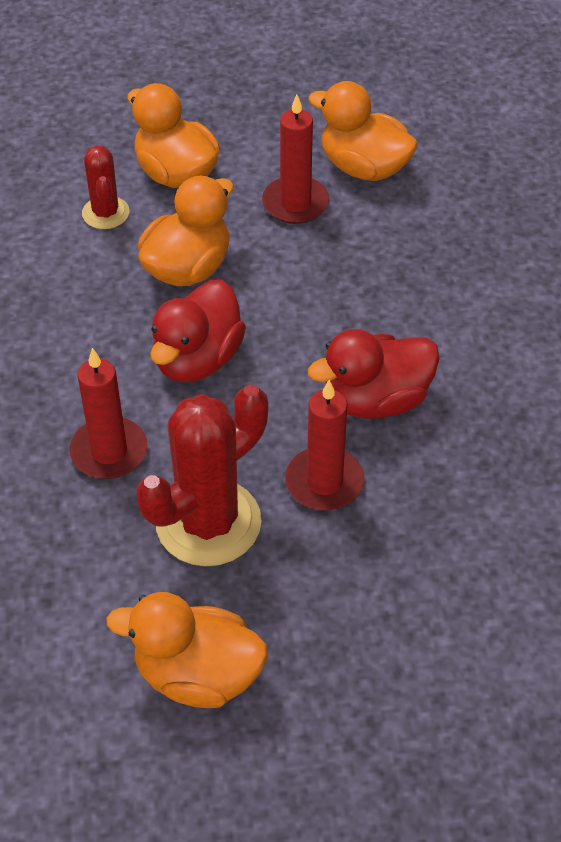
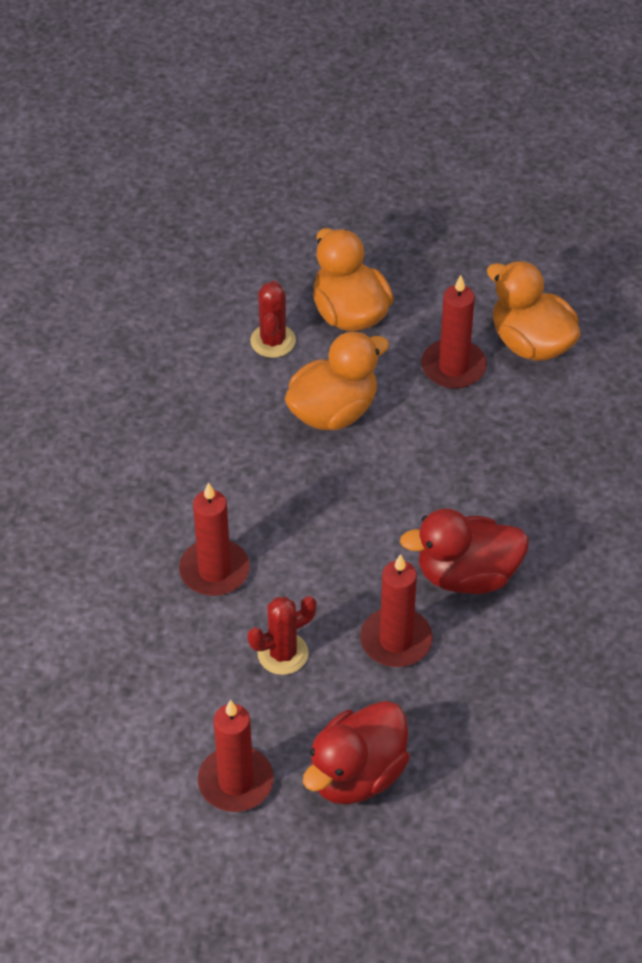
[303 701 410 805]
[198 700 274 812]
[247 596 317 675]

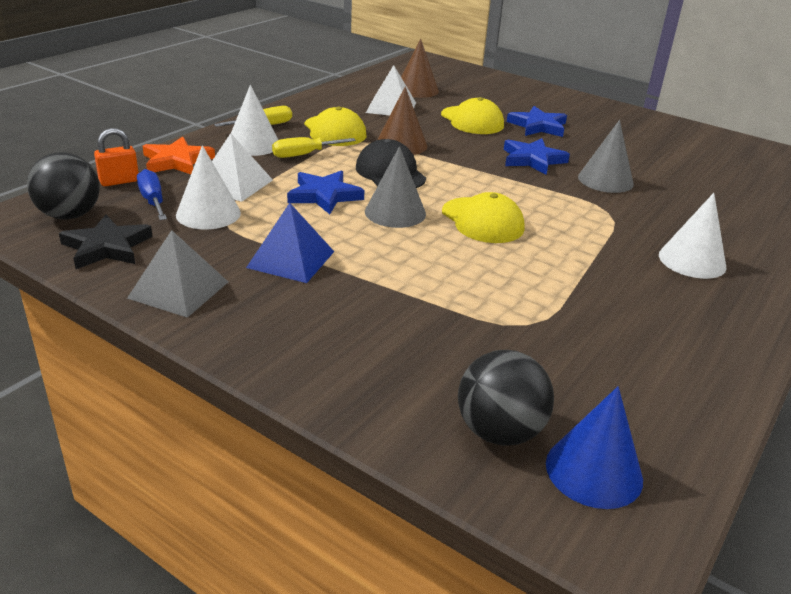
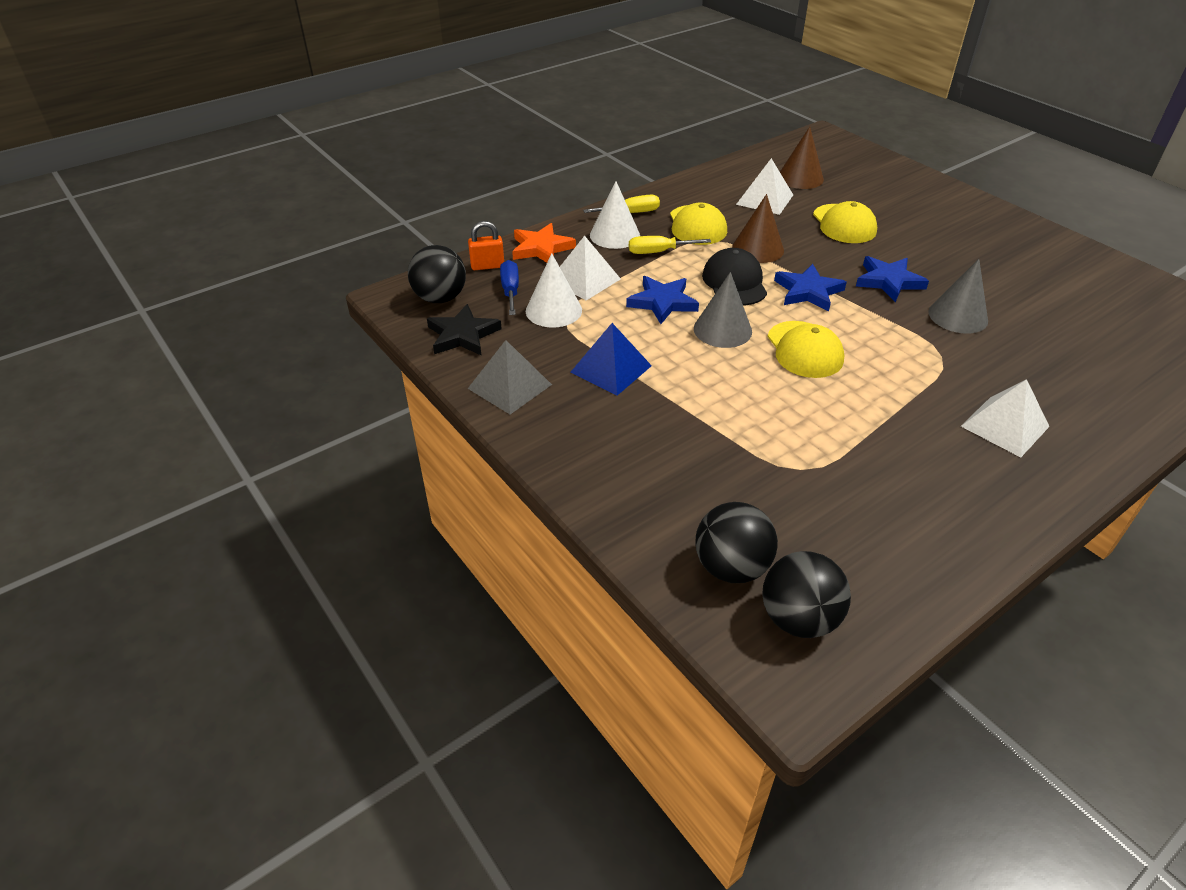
[774 264 847 312]
[762 551 851 638]
[961 379 1050 457]

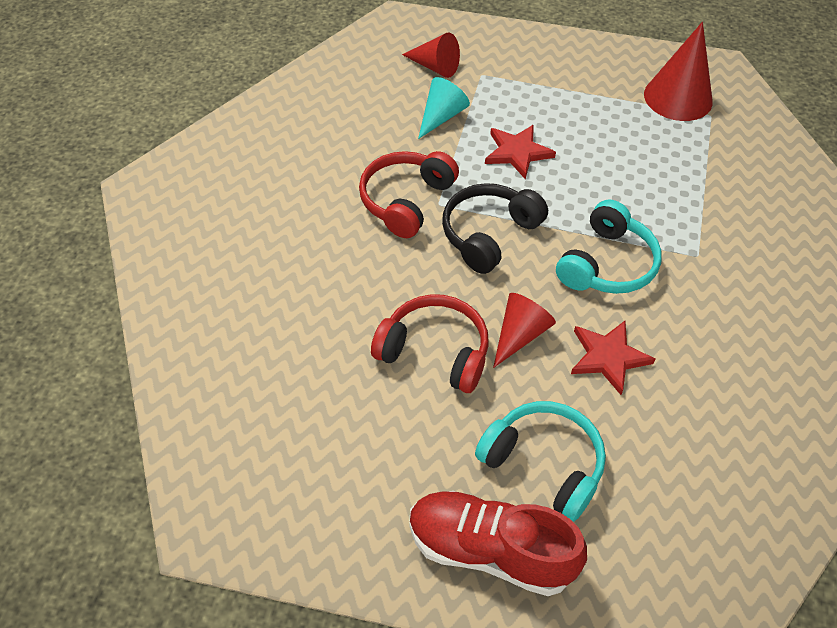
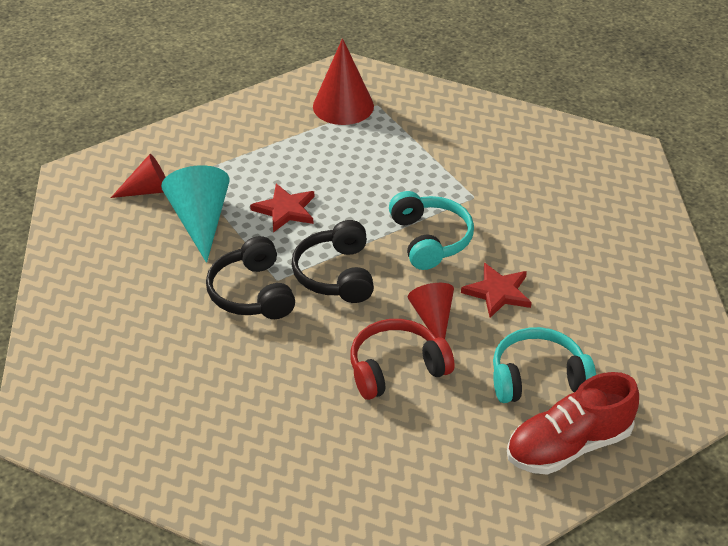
[206 236 295 319]
[161 165 230 263]

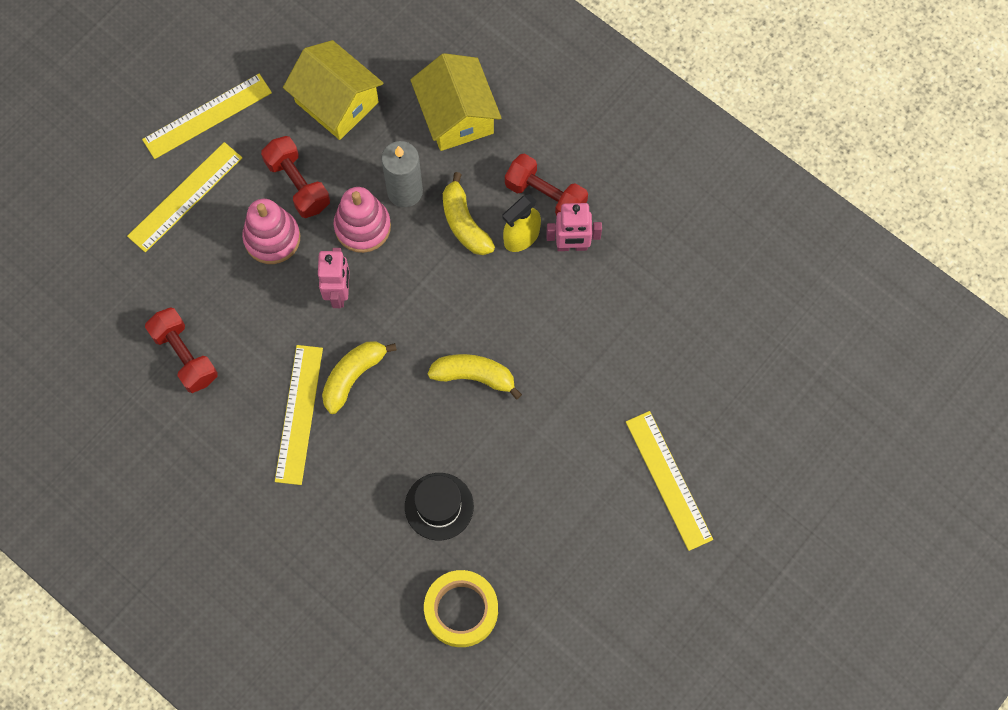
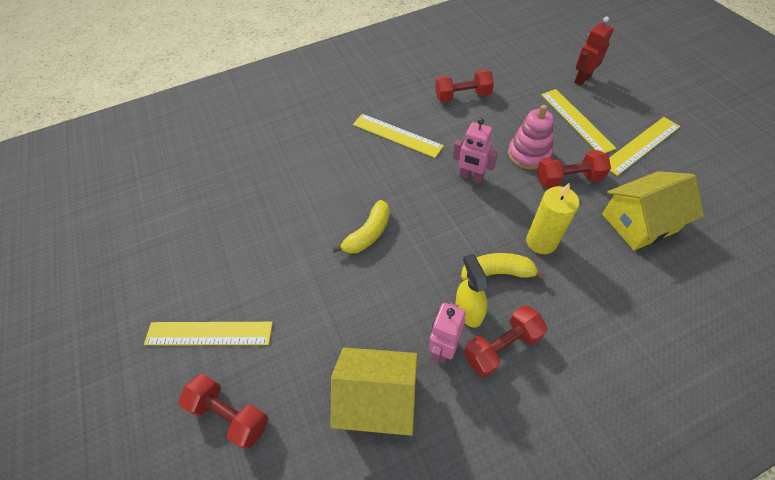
[322 341 397 414] (first image)
[333 187 391 253] (first image)
[405 473 474 541] (first image)
[424 570 498 647] (first image)
[178 374 269 449]
[574 16 614 86]
[330 347 418 436]
[526 183 579 254]
[609 117 680 176]

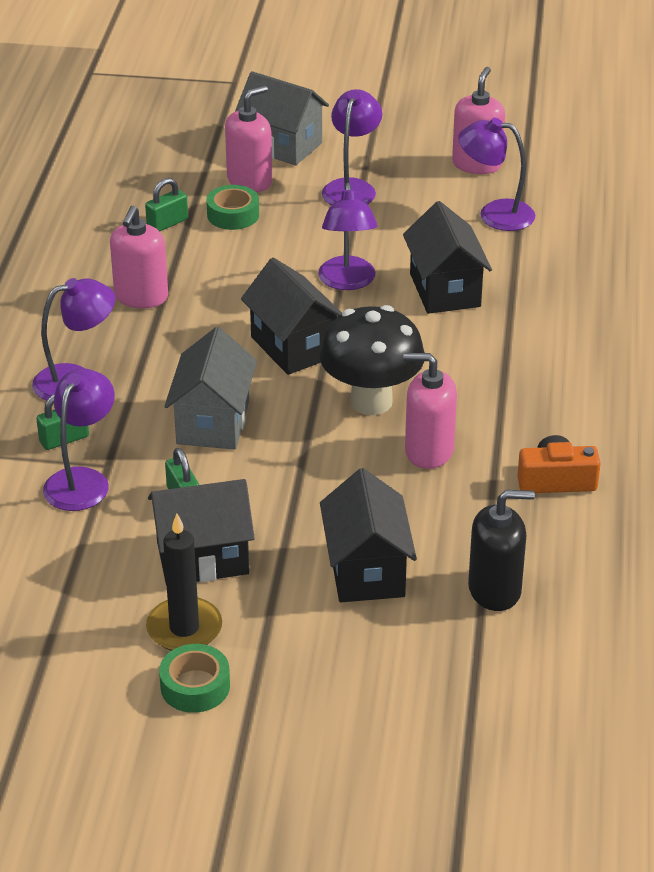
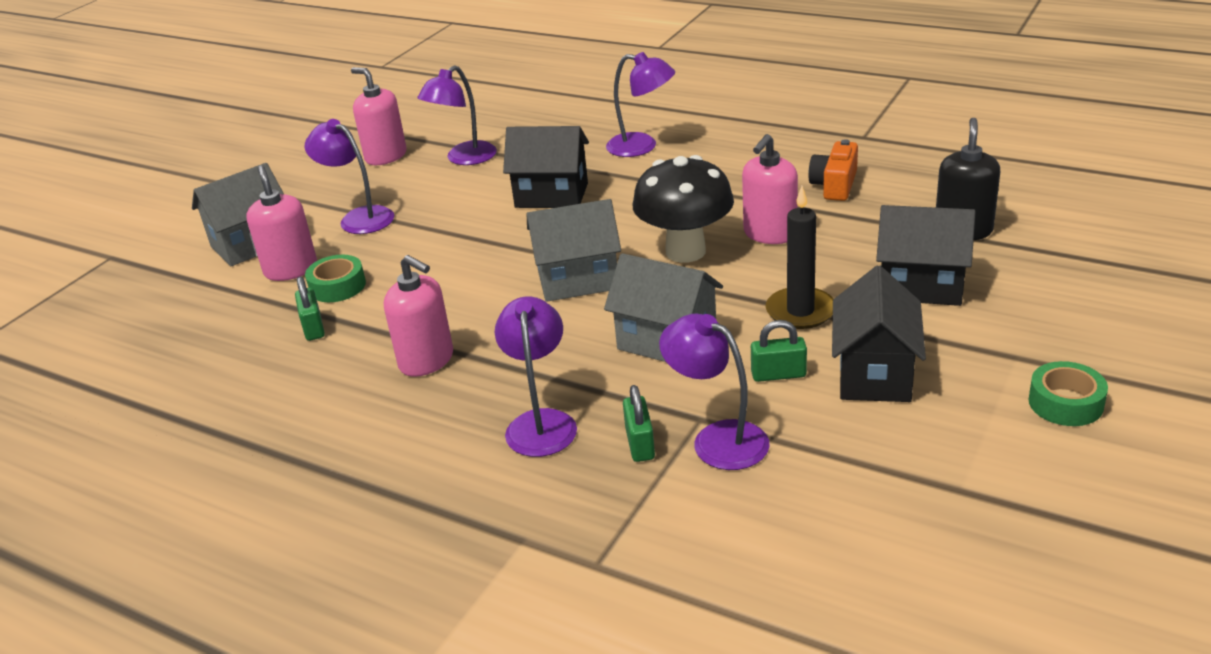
[766 186 833 329]
[606 52 675 157]
[527 199 621 302]

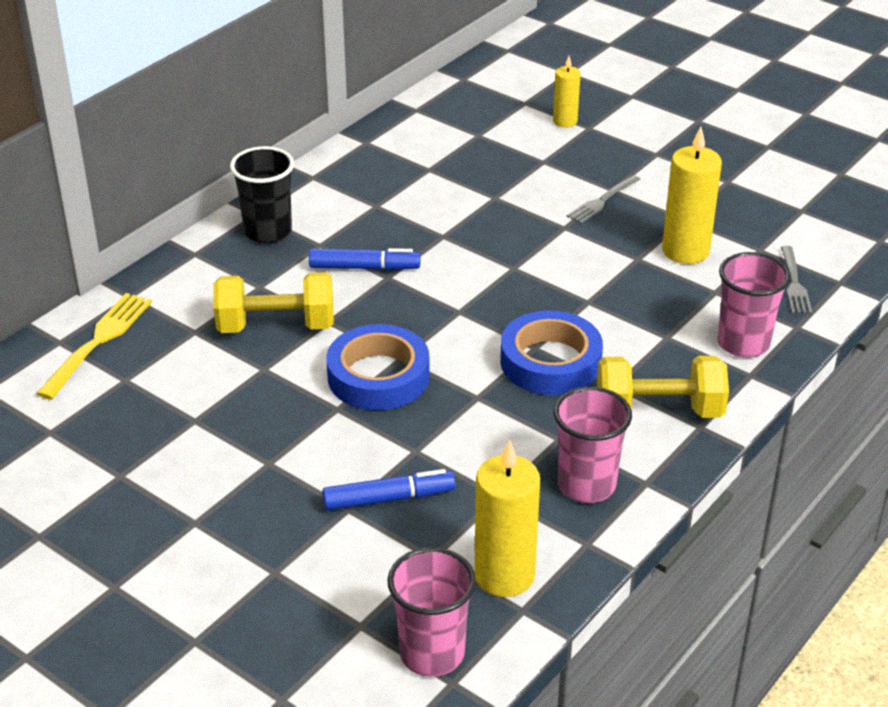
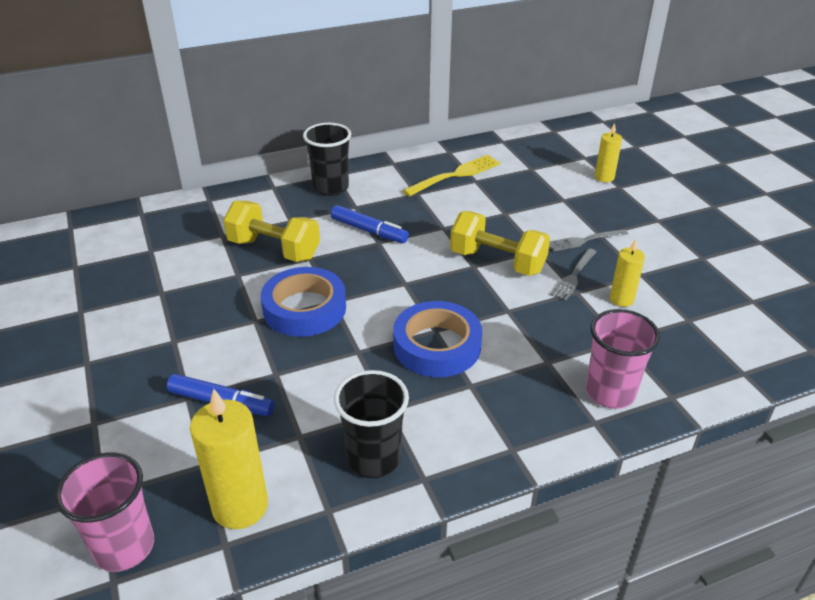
[402 155 501 197]
[450 211 550 276]
[551 248 596 301]
[334 370 409 478]
[610 239 645 307]

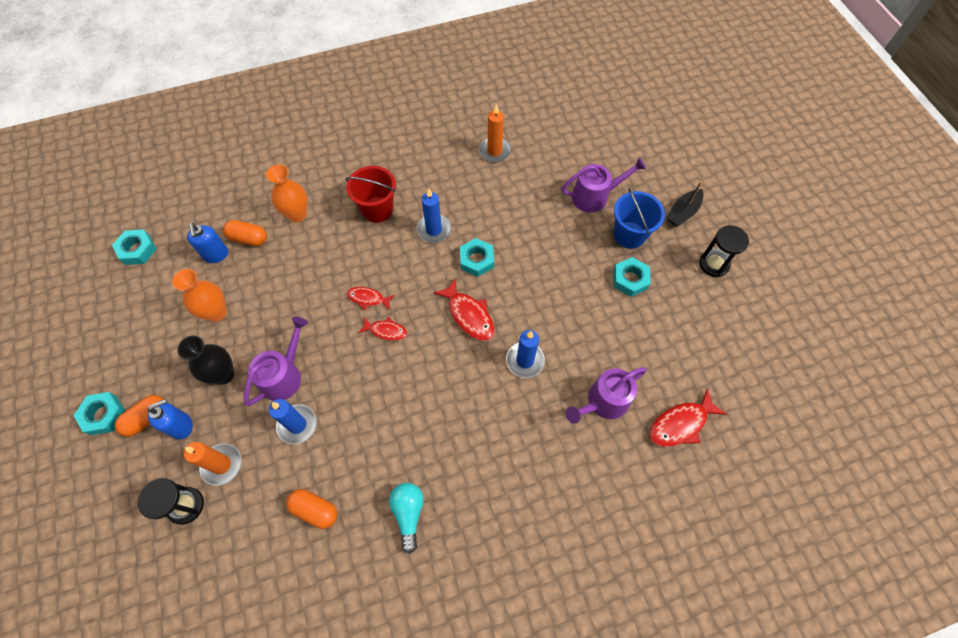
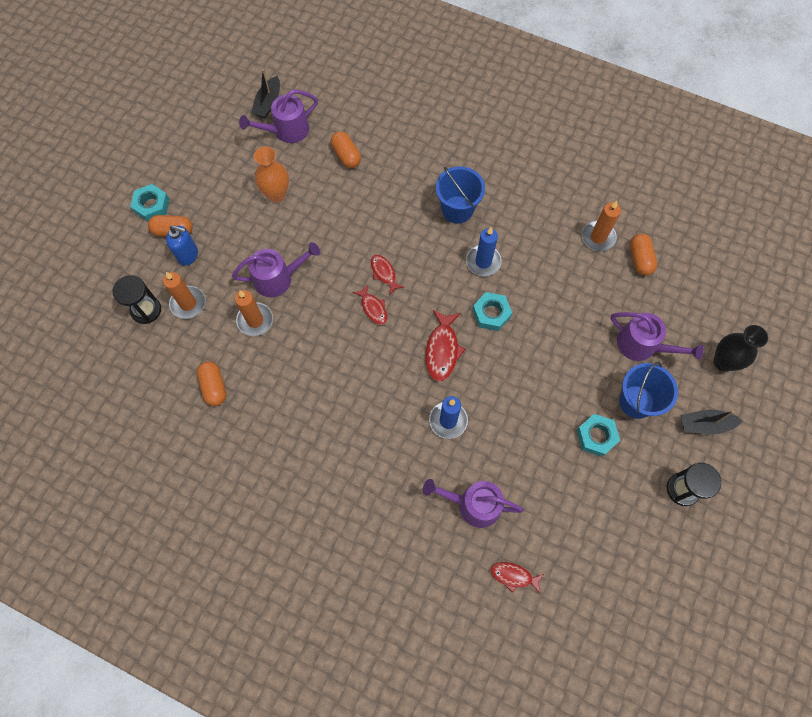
[187 223 228 263] (first image)
[266 164 307 223] (first image)
[389 483 424 554] (first image)
[239 90 318 143]
[630 234 657 276]
[714 325 768 371]
[251 69 280 118]
[235 290 273 336]
[436 166 485 224]
[490 562 544 593]

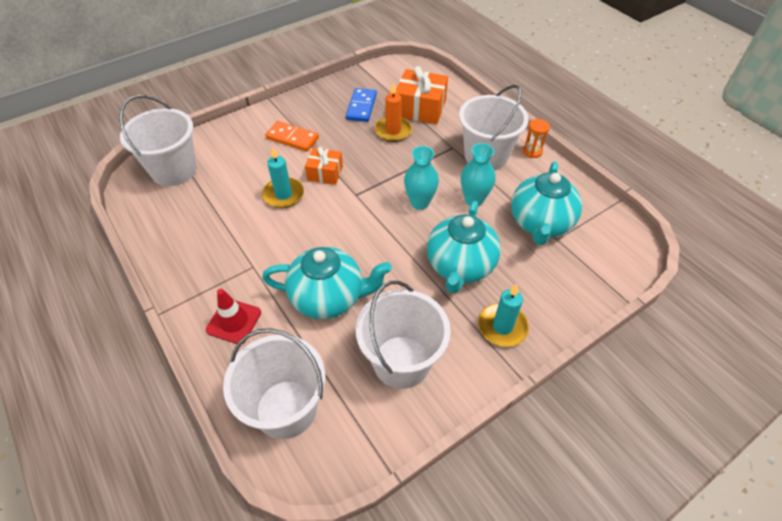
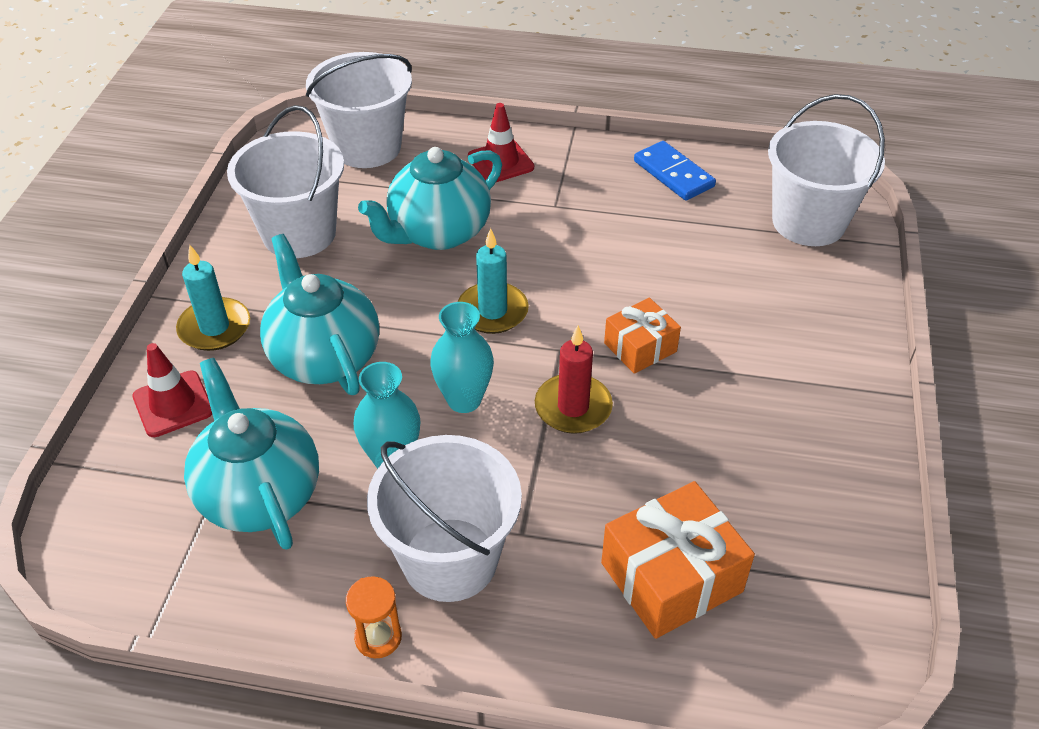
[265 121 319 152] (first image)
[375 82 412 142] (first image)
[132 343 212 437]
[535 325 613 434]
[458 228 529 334]
[634 141 716 200]

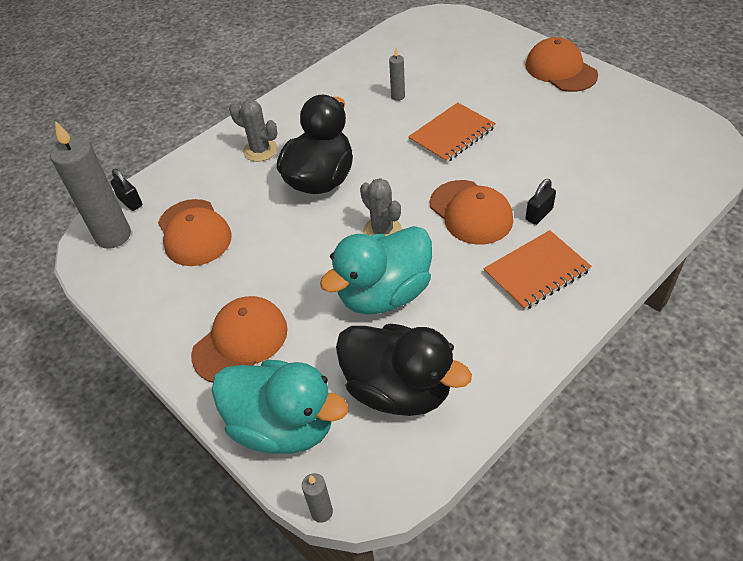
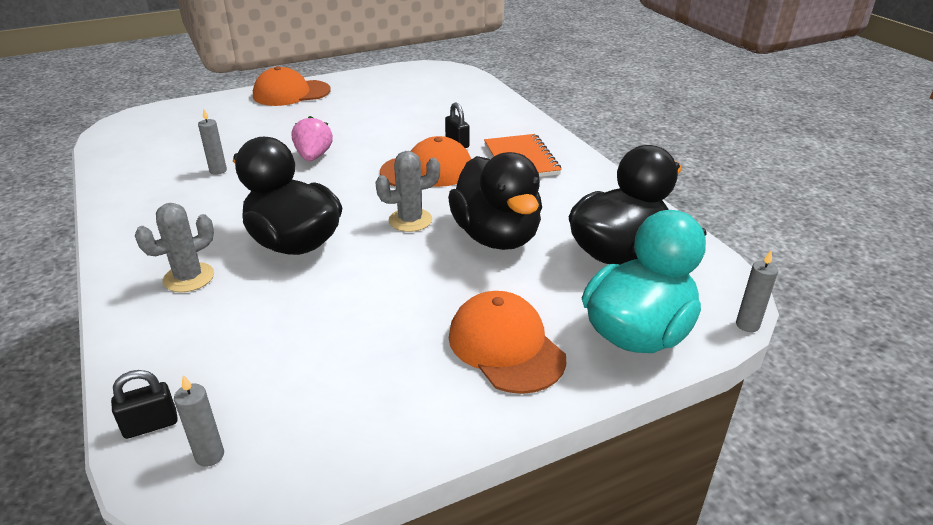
[158 199 232 266] (first image)
[292 116 333 161]
[448 152 542 250]
[174 375 224 467]

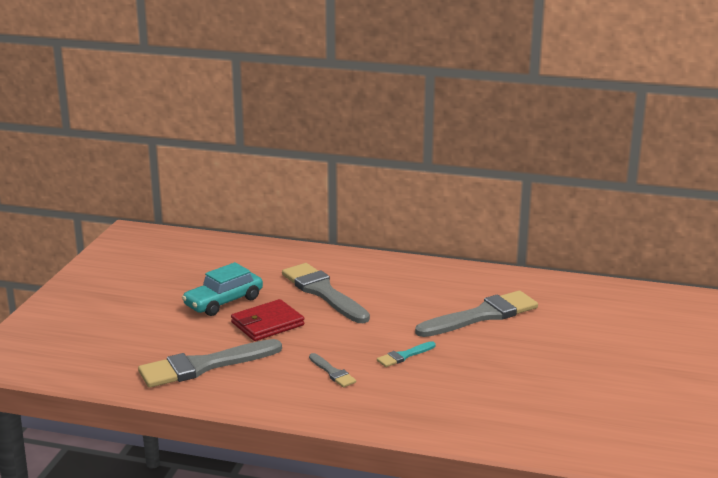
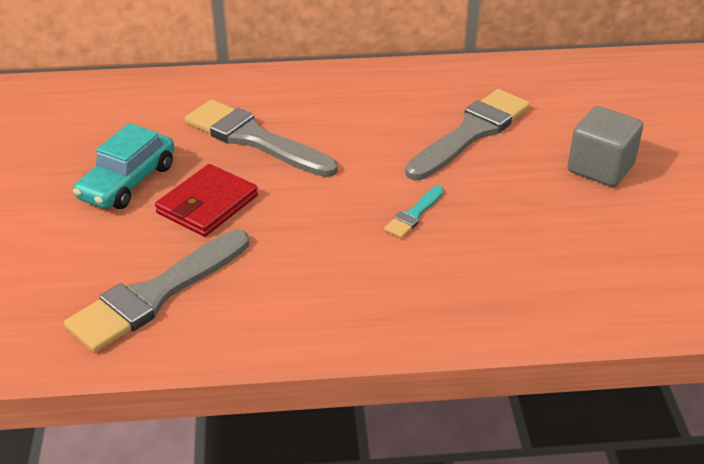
[309 353 356 387] (first image)
[568 106 643 187]

